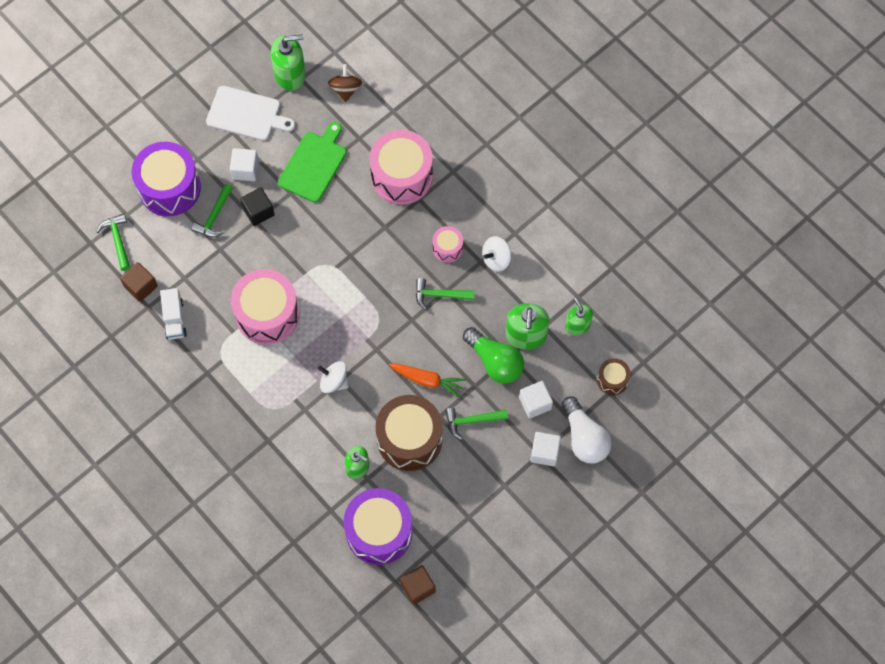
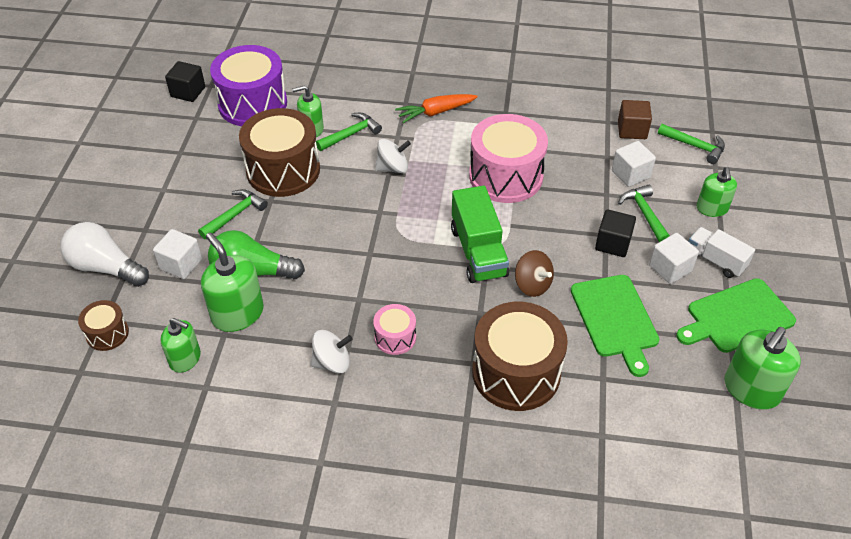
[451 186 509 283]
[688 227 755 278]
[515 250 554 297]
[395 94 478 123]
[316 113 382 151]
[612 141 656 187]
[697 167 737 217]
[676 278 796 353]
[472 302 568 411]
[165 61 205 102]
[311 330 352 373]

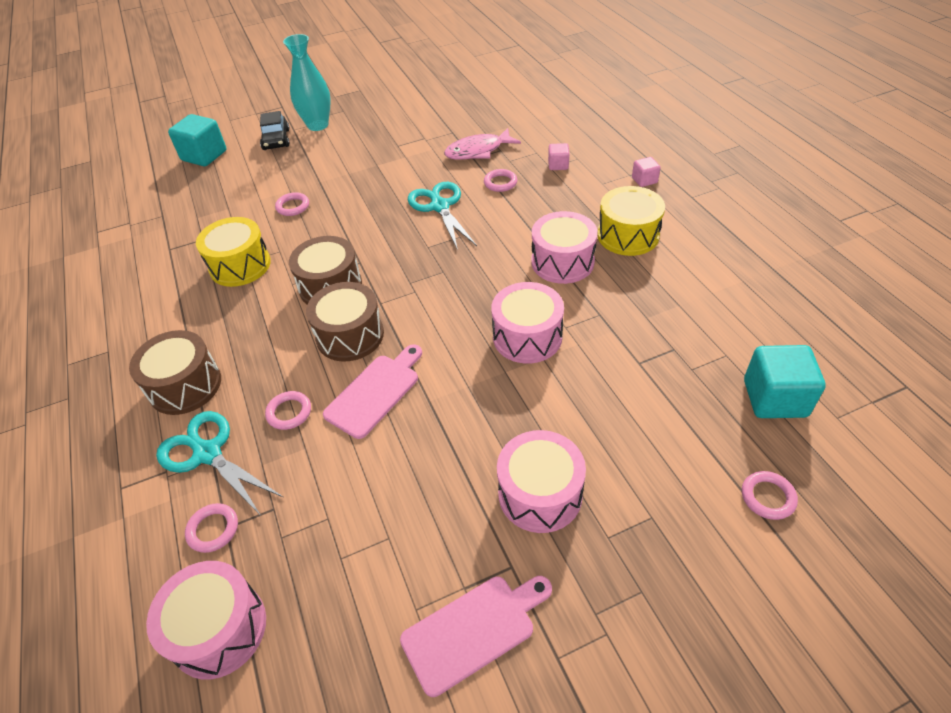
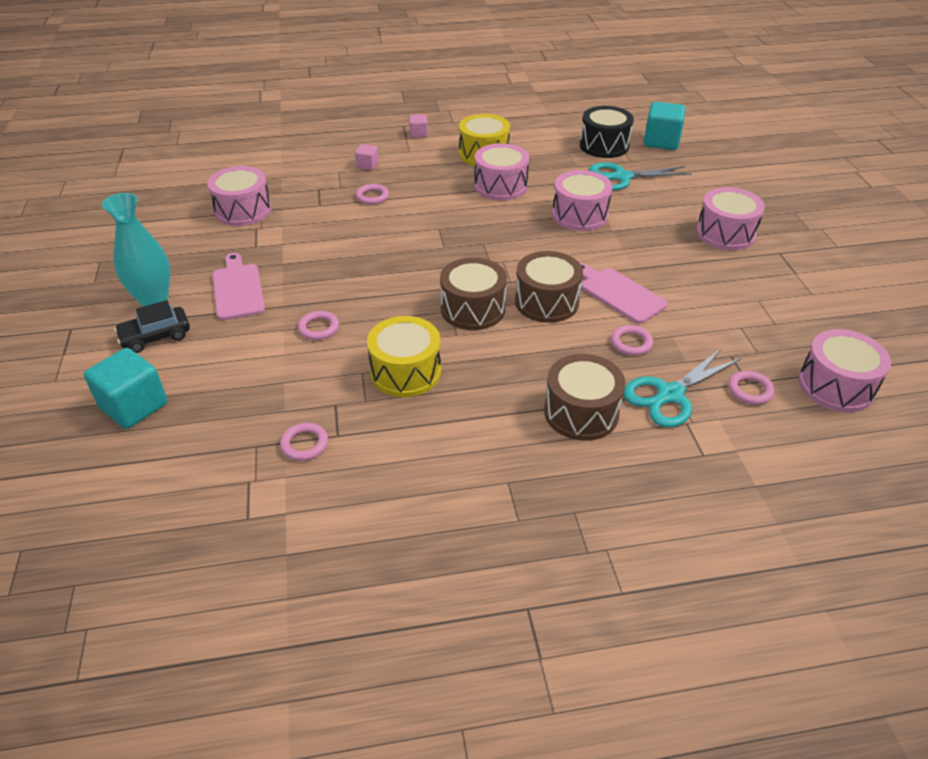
[444 128 521 160] (first image)
[207 166 272 226]
[580 106 634 158]
[212 253 265 320]
[589 162 692 191]
[280 423 328 461]
[114 300 190 353]

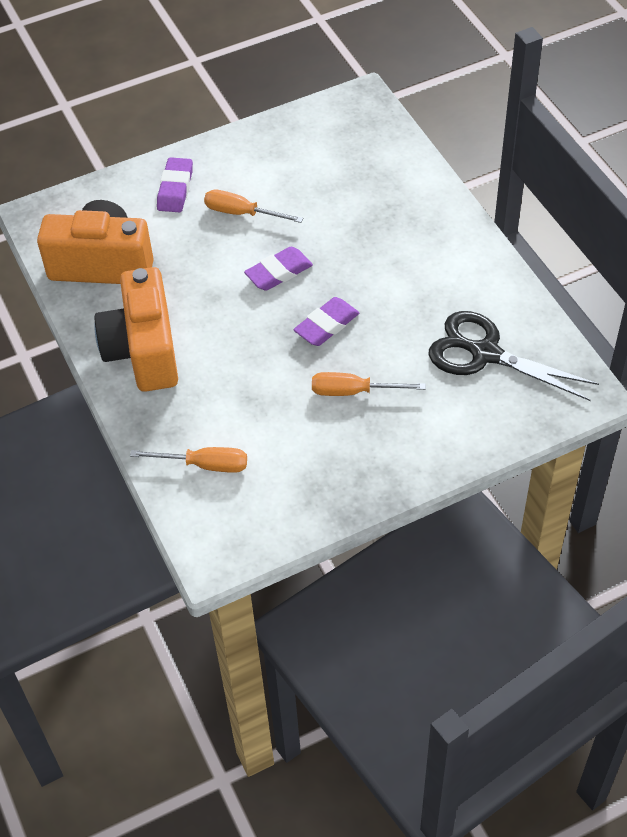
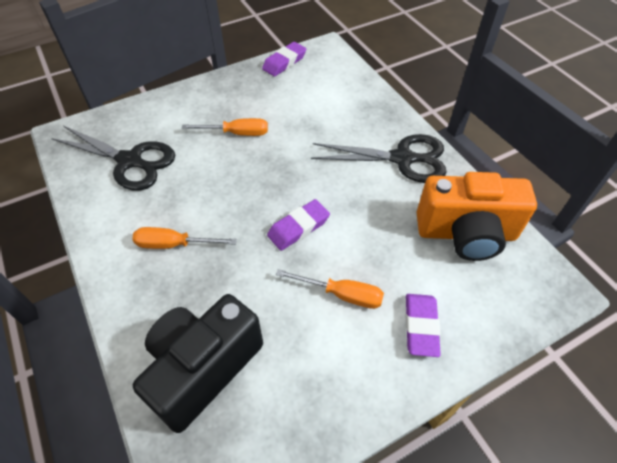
[133 294 263 433]
[133 227 237 249]
[262 42 306 76]
[311 134 447 183]

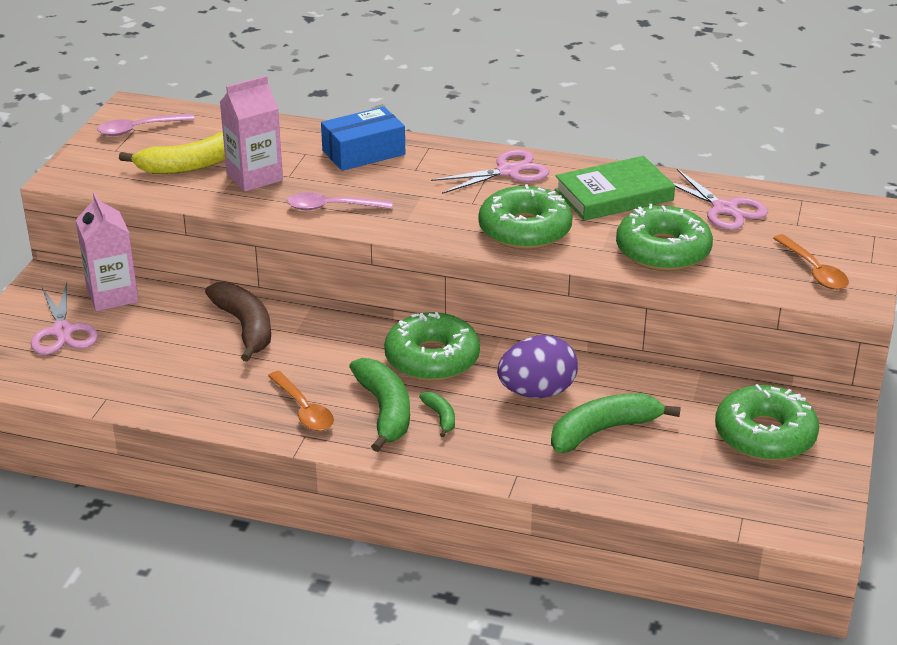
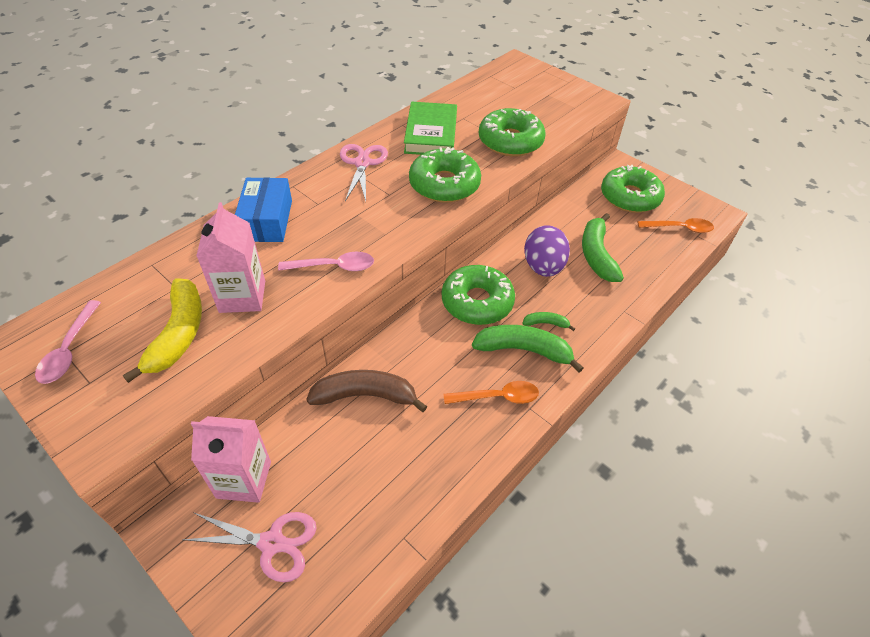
[672 169 768 230] (first image)
[638 218 714 233]
[278 252 374 271]

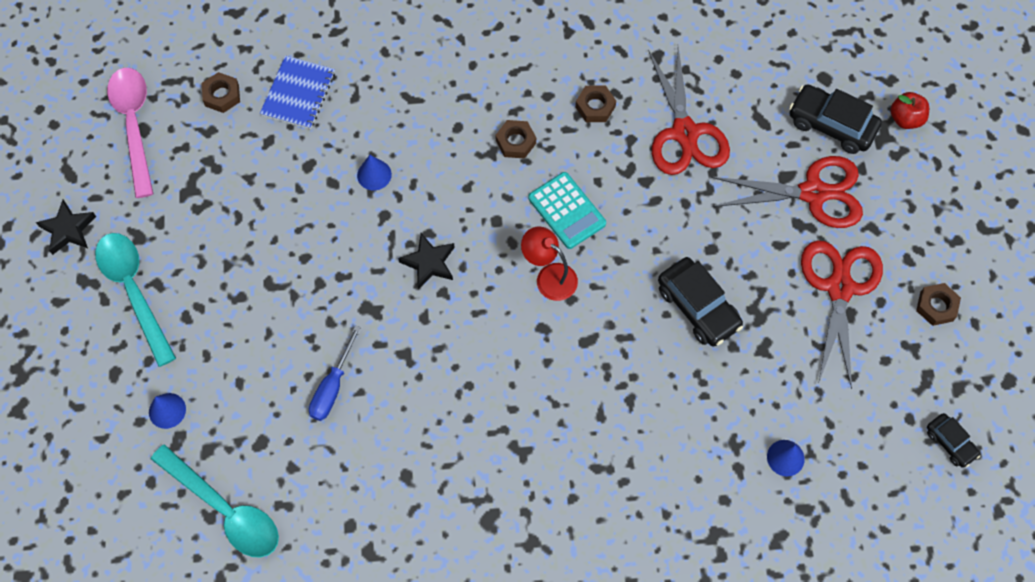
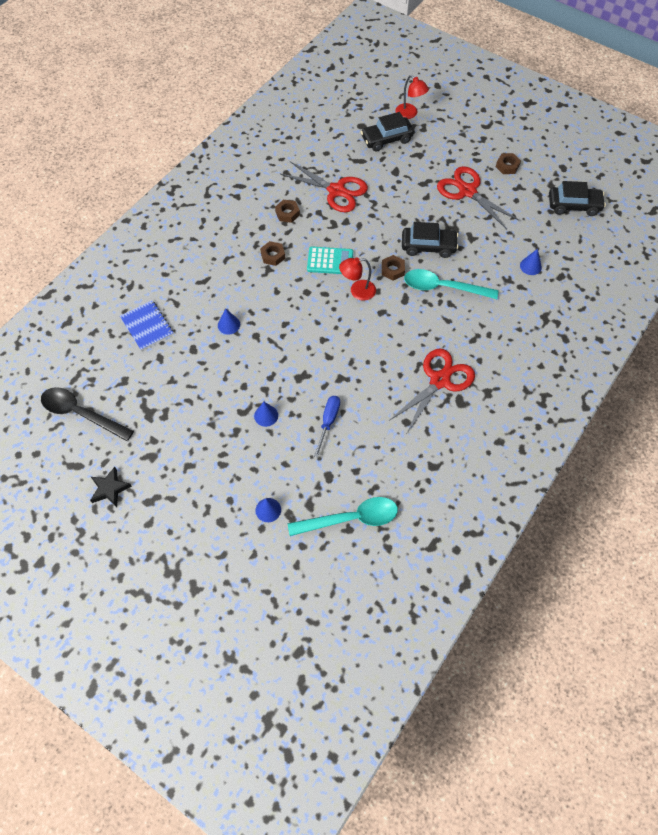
[398 233 455 290] (first image)
[254 402 278 427]
[404 269 498 299]
[382 255 405 280]
[389 349 475 433]
[395 75 429 119]
[41 387 134 441]
[314 396 340 458]
[549 181 606 216]

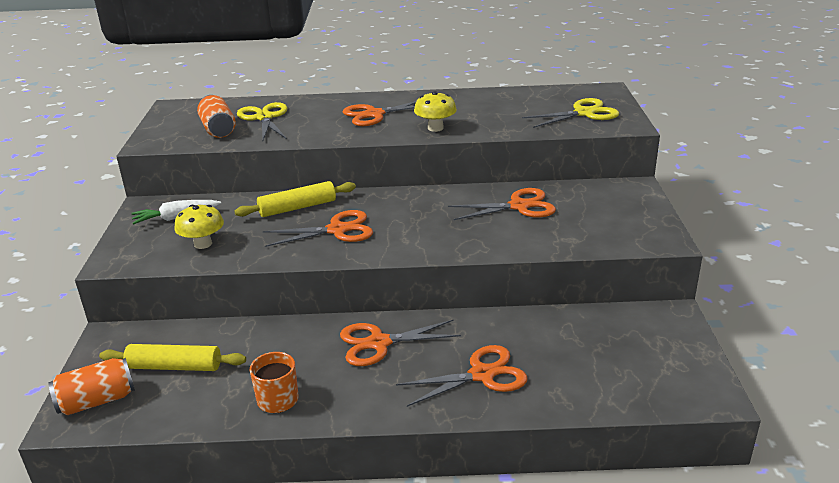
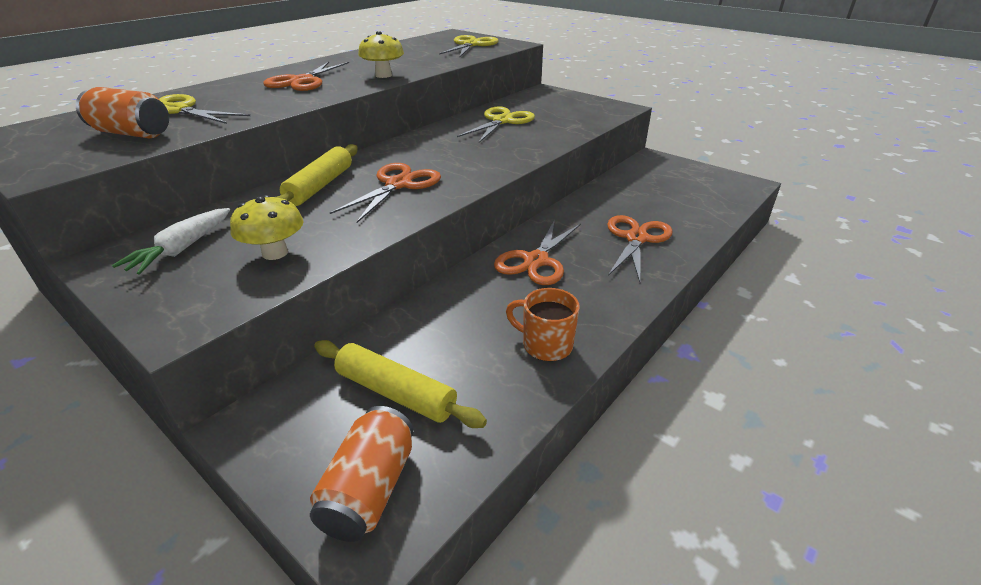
[457 107 535 143]
[314 340 487 428]

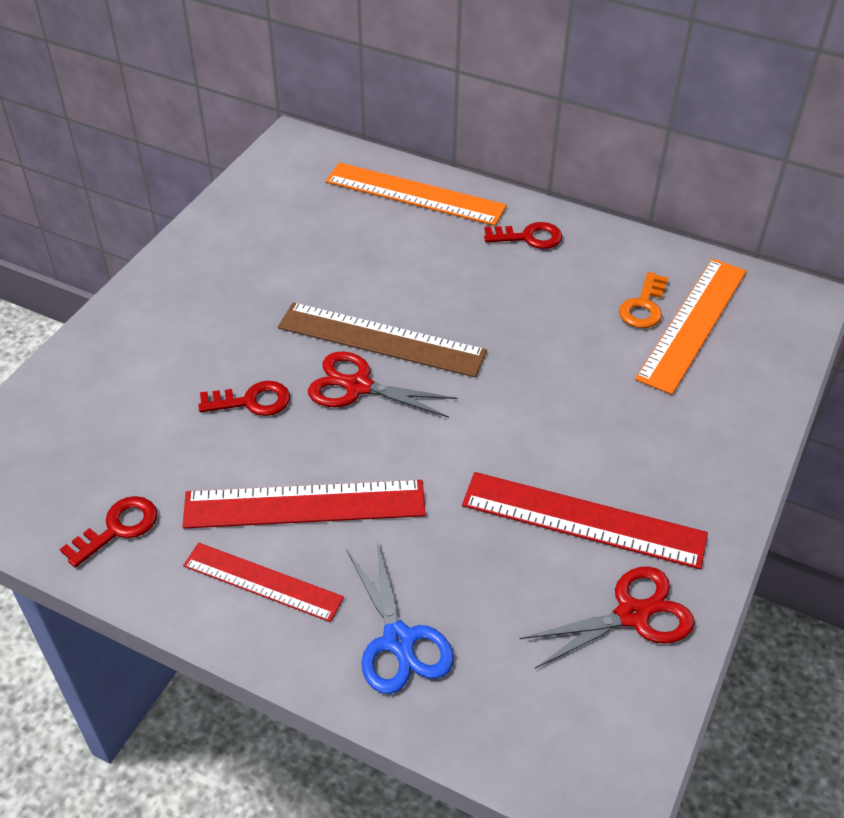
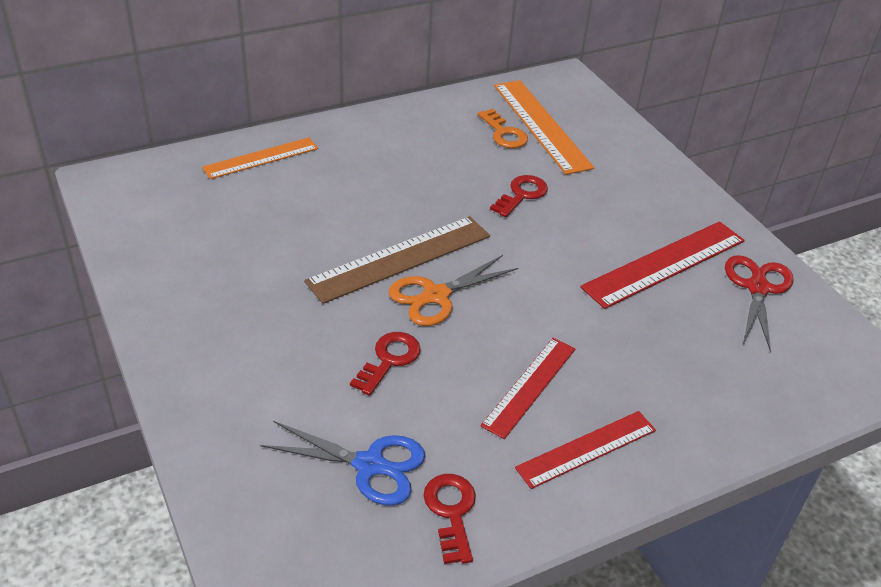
[260 421 425 505]
[490 175 548 217]
[388 255 518 326]
[480 338 575 439]
[202 137 318 179]

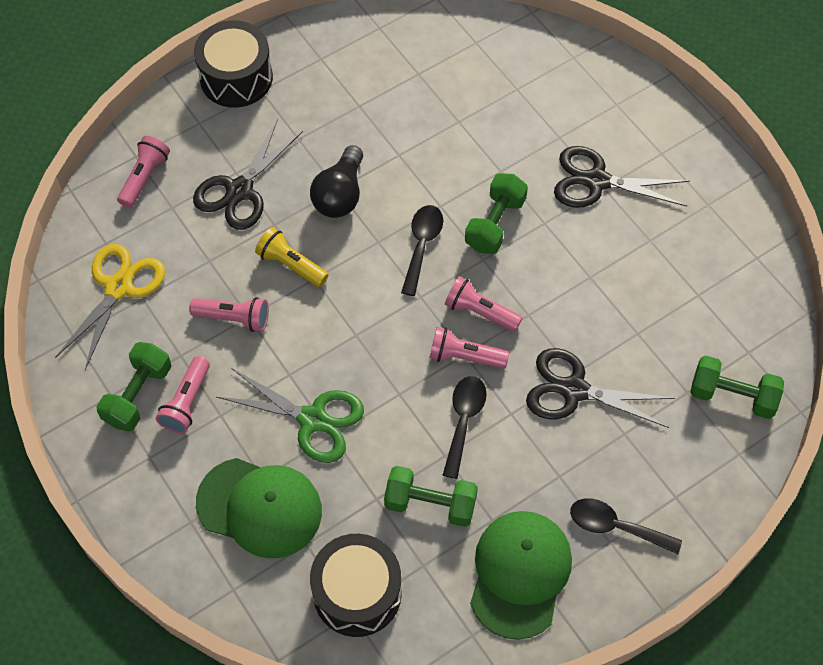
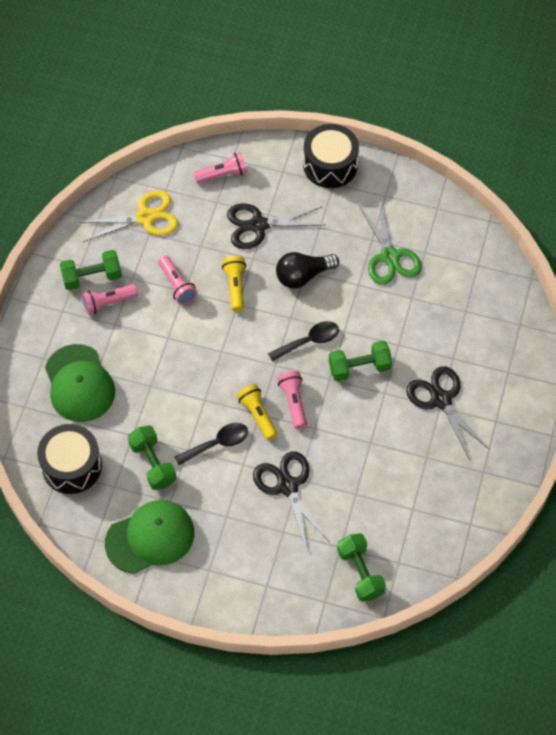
[570 498 682 554] (first image)
[359 200 422 285]
[236 384 278 440]

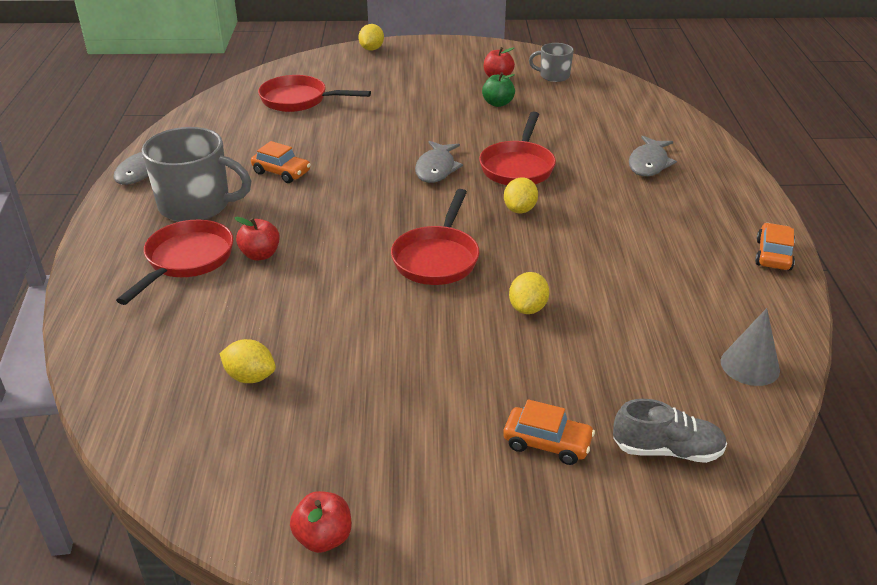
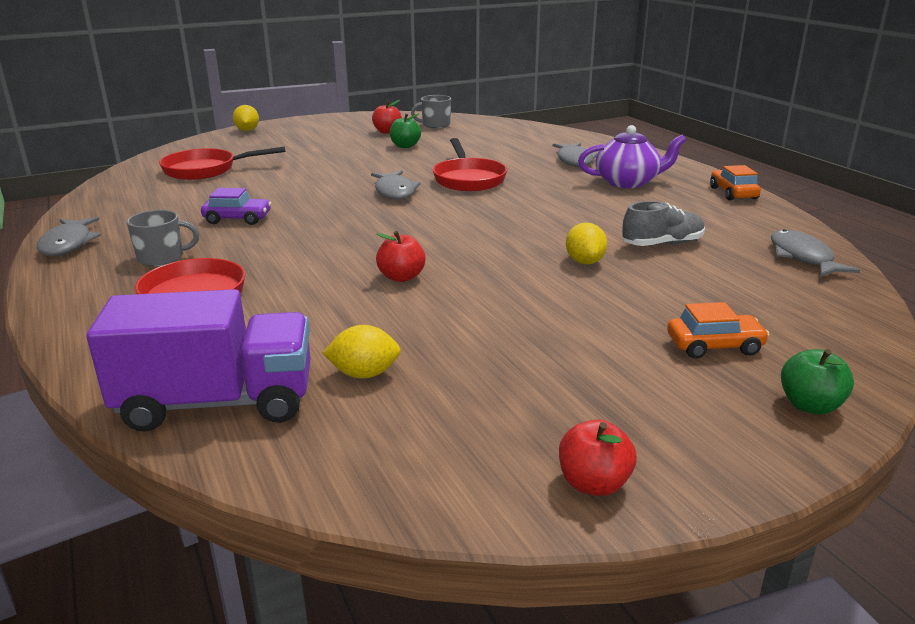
[391 189 479 285] (first image)
[504 177 538 213] (first image)
[86 289 311 432]
[578 125 686 188]
[781 349 854 414]
[376 231 426 282]
[622 201 705 246]
[771 229 860 277]
[201 188 271 225]
[127 210 199 266]

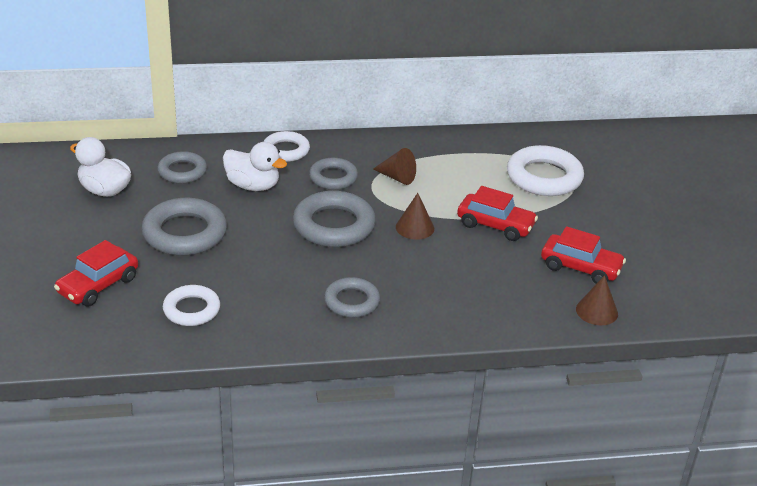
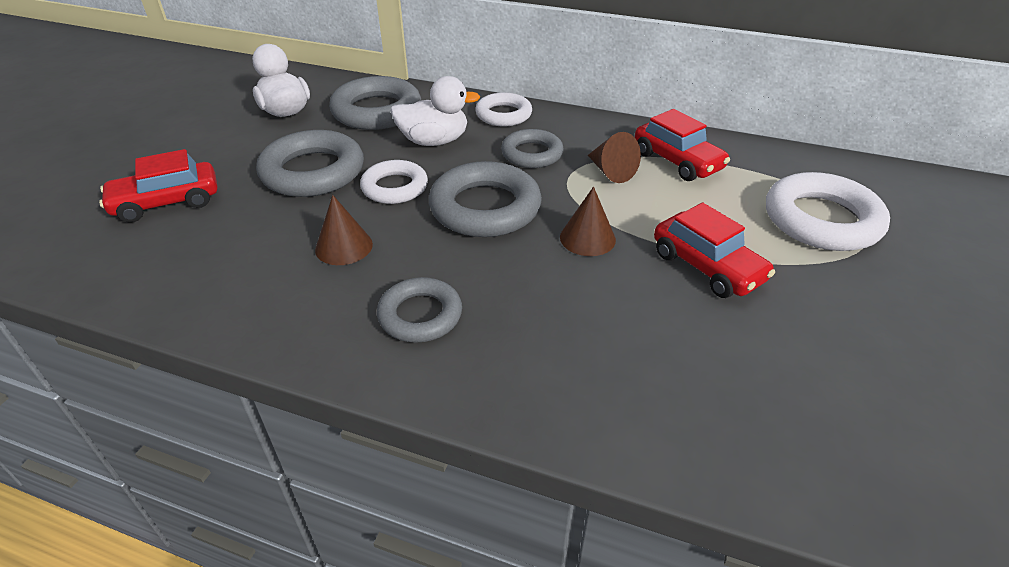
[360 160 428 204]
[635 109 730 181]
[315 195 373 265]
[390 76 480 146]
[329 76 421 130]

